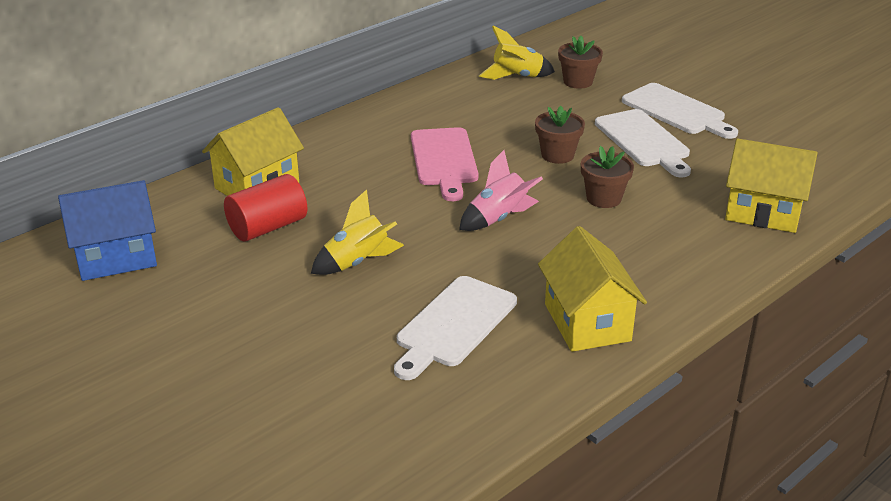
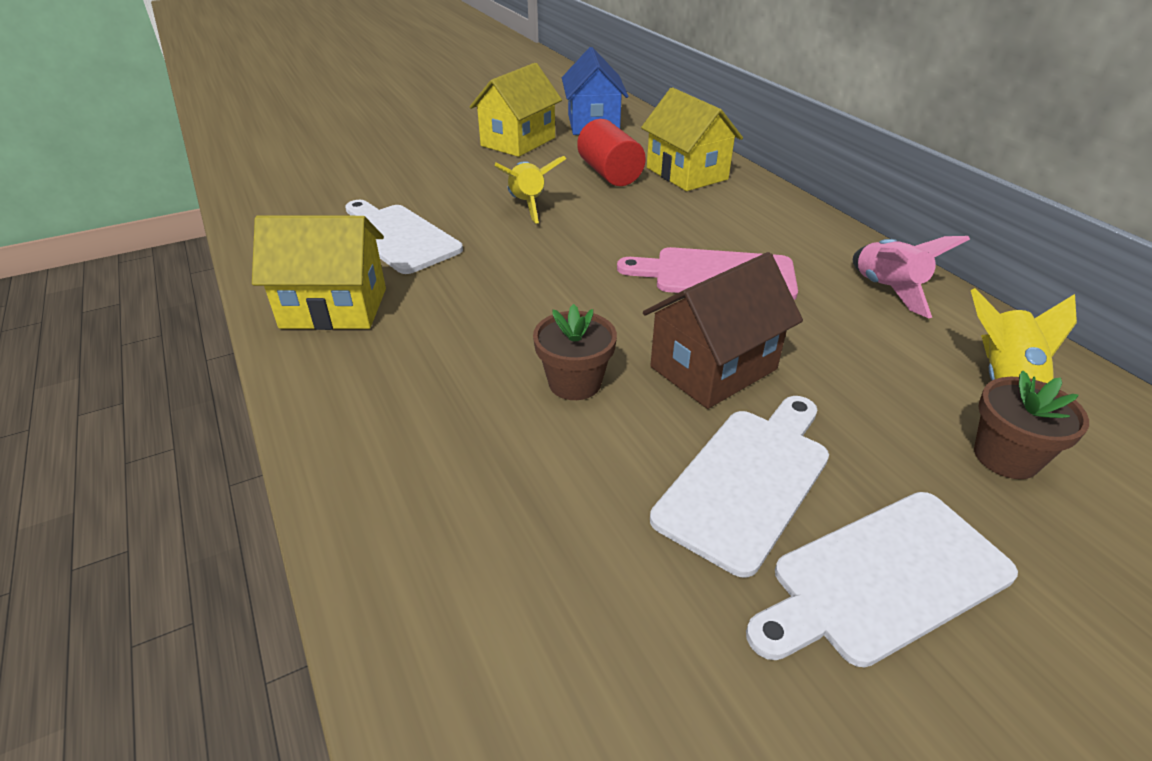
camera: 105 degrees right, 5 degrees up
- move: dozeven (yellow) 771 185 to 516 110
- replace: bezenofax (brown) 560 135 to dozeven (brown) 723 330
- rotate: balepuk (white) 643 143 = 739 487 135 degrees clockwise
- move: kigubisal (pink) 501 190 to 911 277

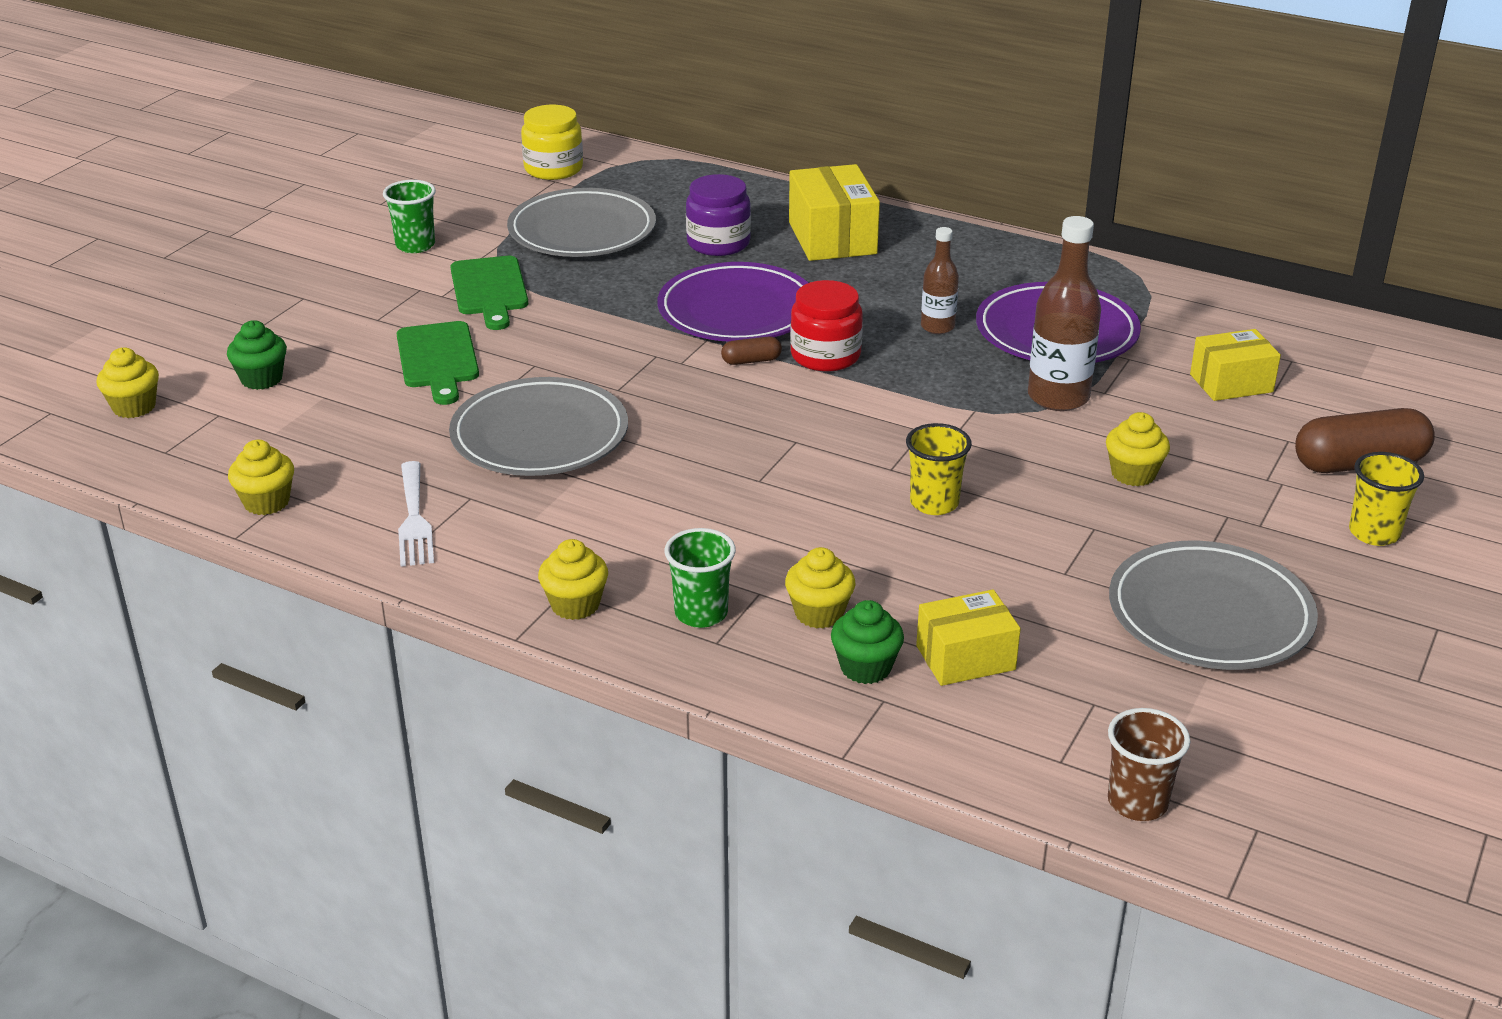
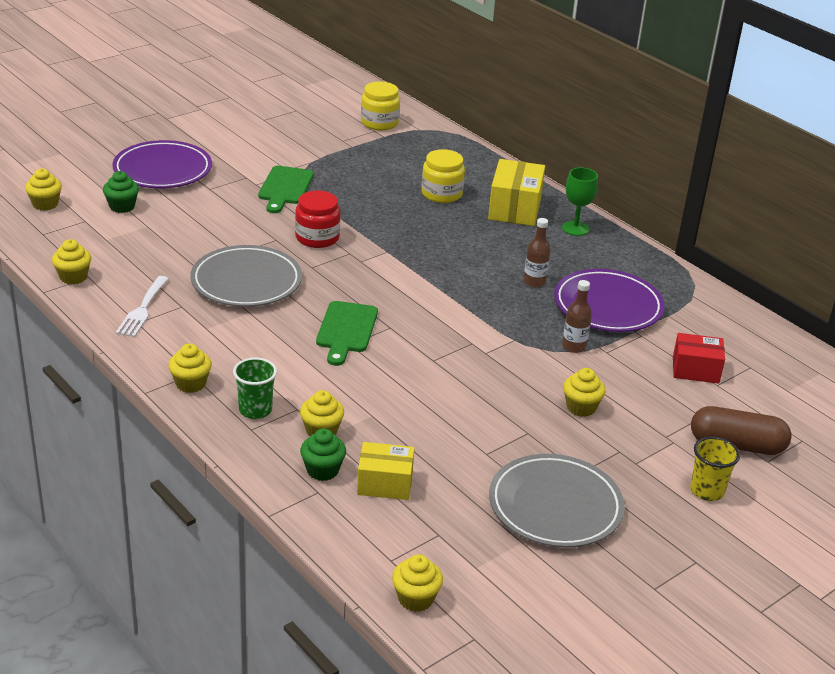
camera: 20 degrees right, 0 degrees up
- move: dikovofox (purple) 732 302 to 162 164
- move: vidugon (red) 826 326 to 318 219
- move: balepuk (green) 438 363 to 347 333
- replace: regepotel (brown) 1149 764 to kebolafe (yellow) 417 583
- recolor: vidugon (purple) 718 215 to vidugon (yellow) 443 176
- insert: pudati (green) 580 201
- resize: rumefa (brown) 1064 313 = 577 316 x0.59
- recolor: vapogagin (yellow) 1235 365 to vapogagin (red) 699 358
- delete: regepotel (green) 409 216
- delete: dikovofox (grey) 581 222
- delete: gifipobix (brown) 751 351
- delete: regepotel (yellow) 939 469

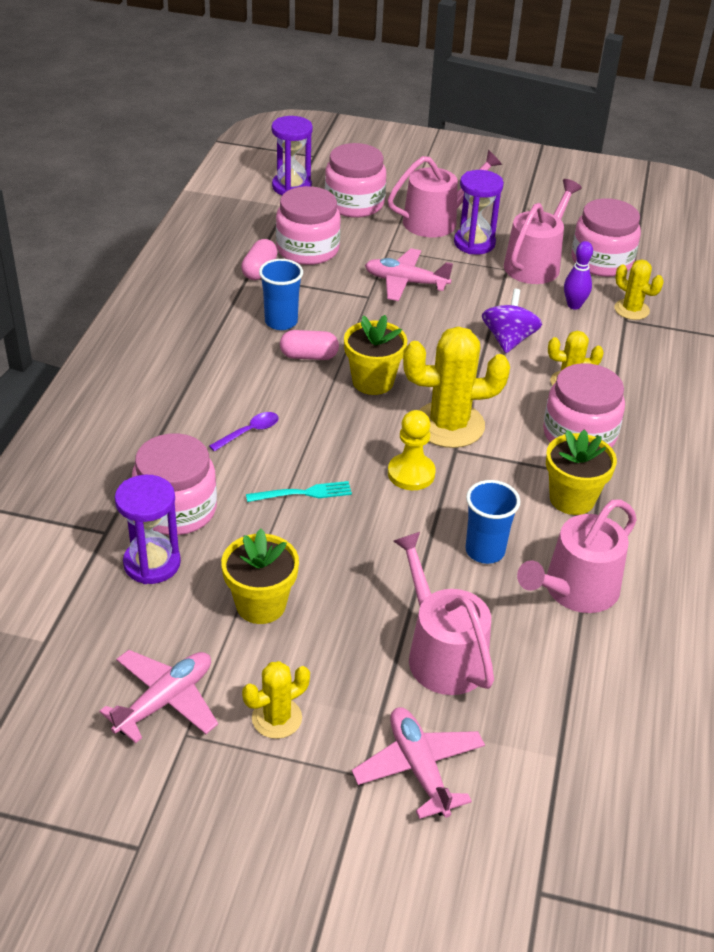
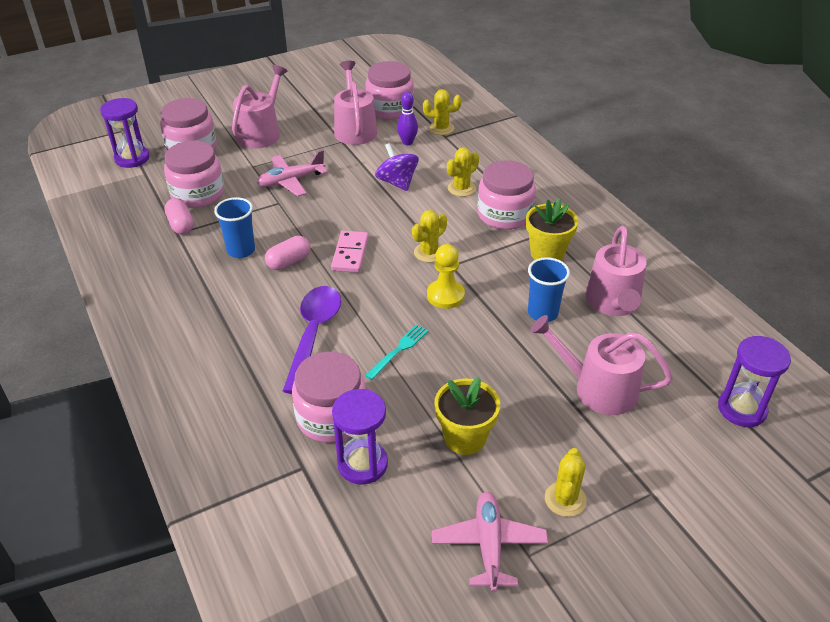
camera: 40 degrees left, 0 degrees up
- resize: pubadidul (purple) 244 432 = 312 340 x2.09
- replace: bezenofax (yellow) 375 355 to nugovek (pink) 350 252
- resize: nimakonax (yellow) 456 387 = 429 236 x0.56
- move: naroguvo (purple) 479 212 to 754 381
- delete: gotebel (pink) 418 763

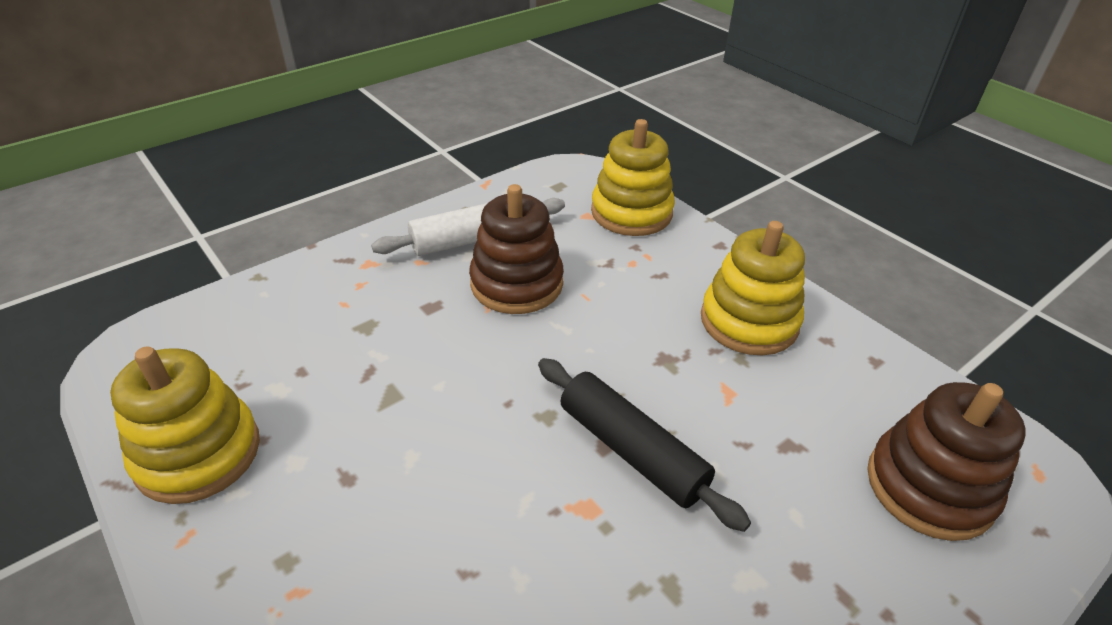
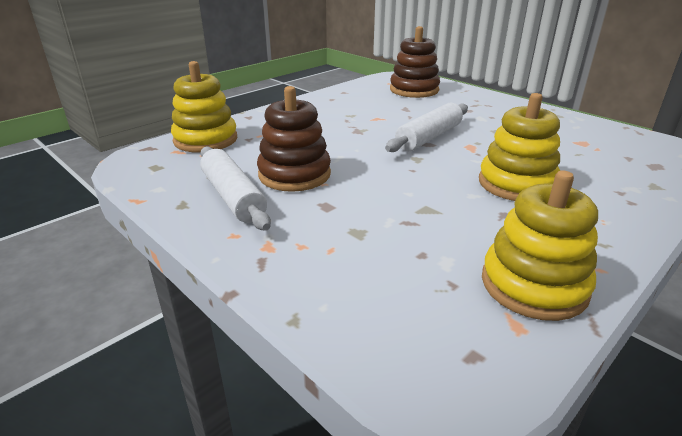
camera: 95 degrees left, 10 degrees down
- recolor: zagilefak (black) 644 445 to zagilefak (white) 426 127
- move: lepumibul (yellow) 753 288 to 519 147

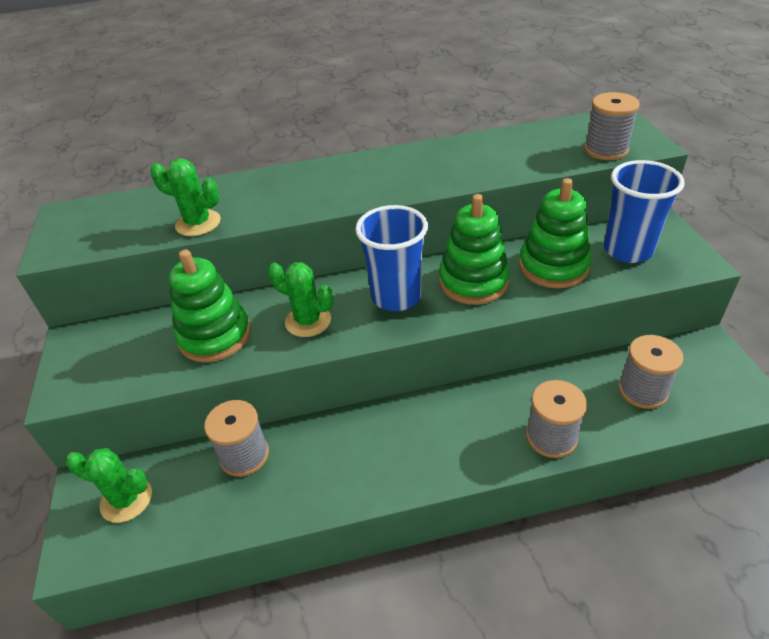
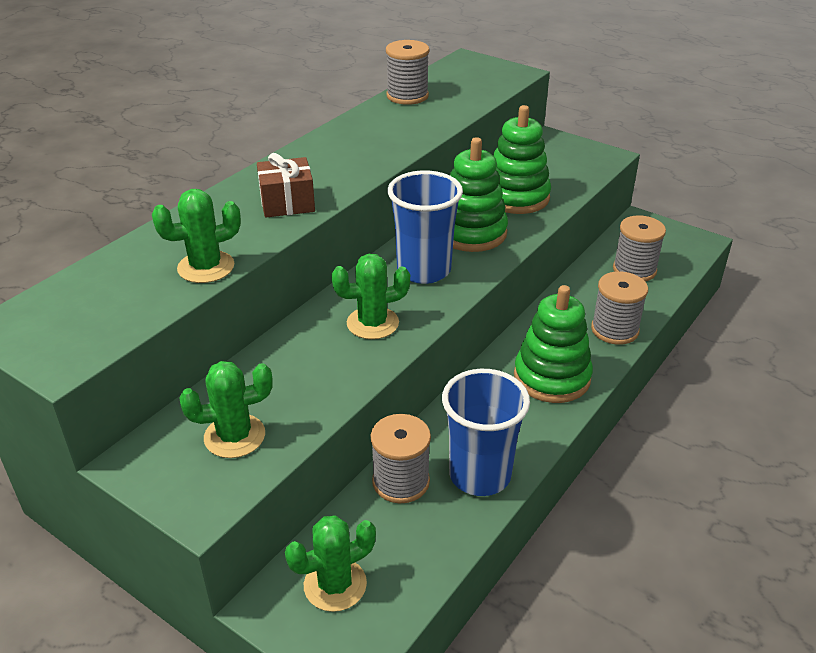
camera: 45 degrees left, 5 degrees down
- insert: nimakonax (green) 226 409
- insert: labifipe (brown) 286 185
- move: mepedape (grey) 612 126 to 407 72
- move: regepotel (blue) 644 211 to 486 432
- move: lepumibul (green) 210 306 to 553 344

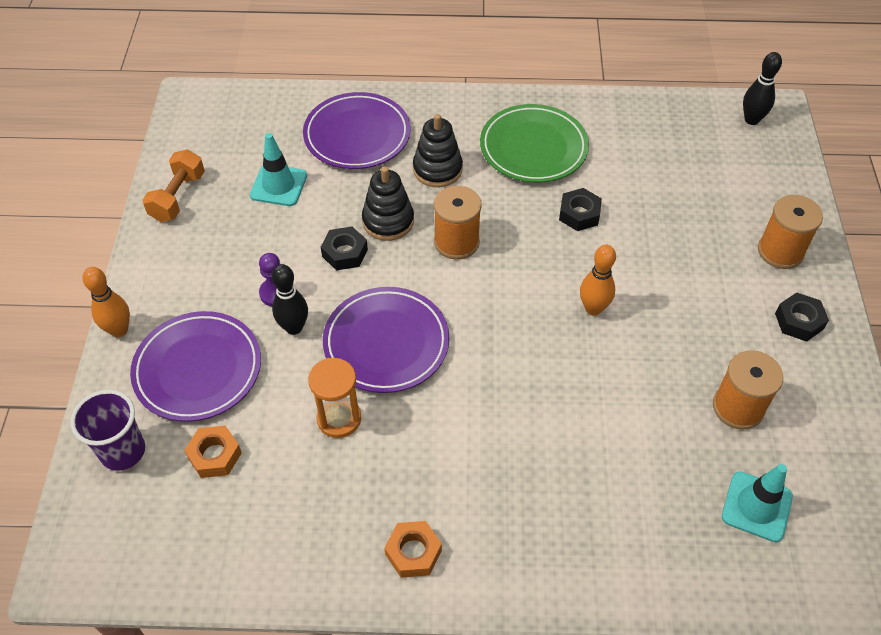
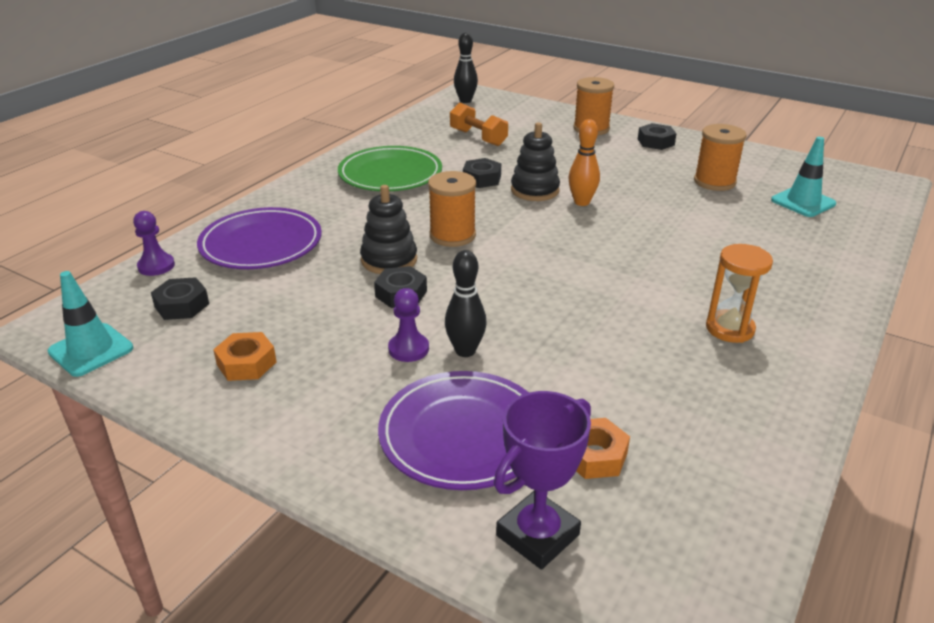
camera: 60 degrees left, 20 degrees down
- move: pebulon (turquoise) 278 169 to 90 324
- insert: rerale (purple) 154 243
- insert: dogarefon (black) 180 298
- move: dogarefon (orange) 413 549 to 245 356
- move: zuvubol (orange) 174 185 to 479 124
- replace: regepotel (purple) 107 430 to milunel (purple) 542 480
- move: lepumibul (black) 438 150 to 535 161
- move: naroguvo (orange) 334 398 to 739 293
- delete: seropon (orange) 106 302
- delete: dikovofox (purple) 386 340

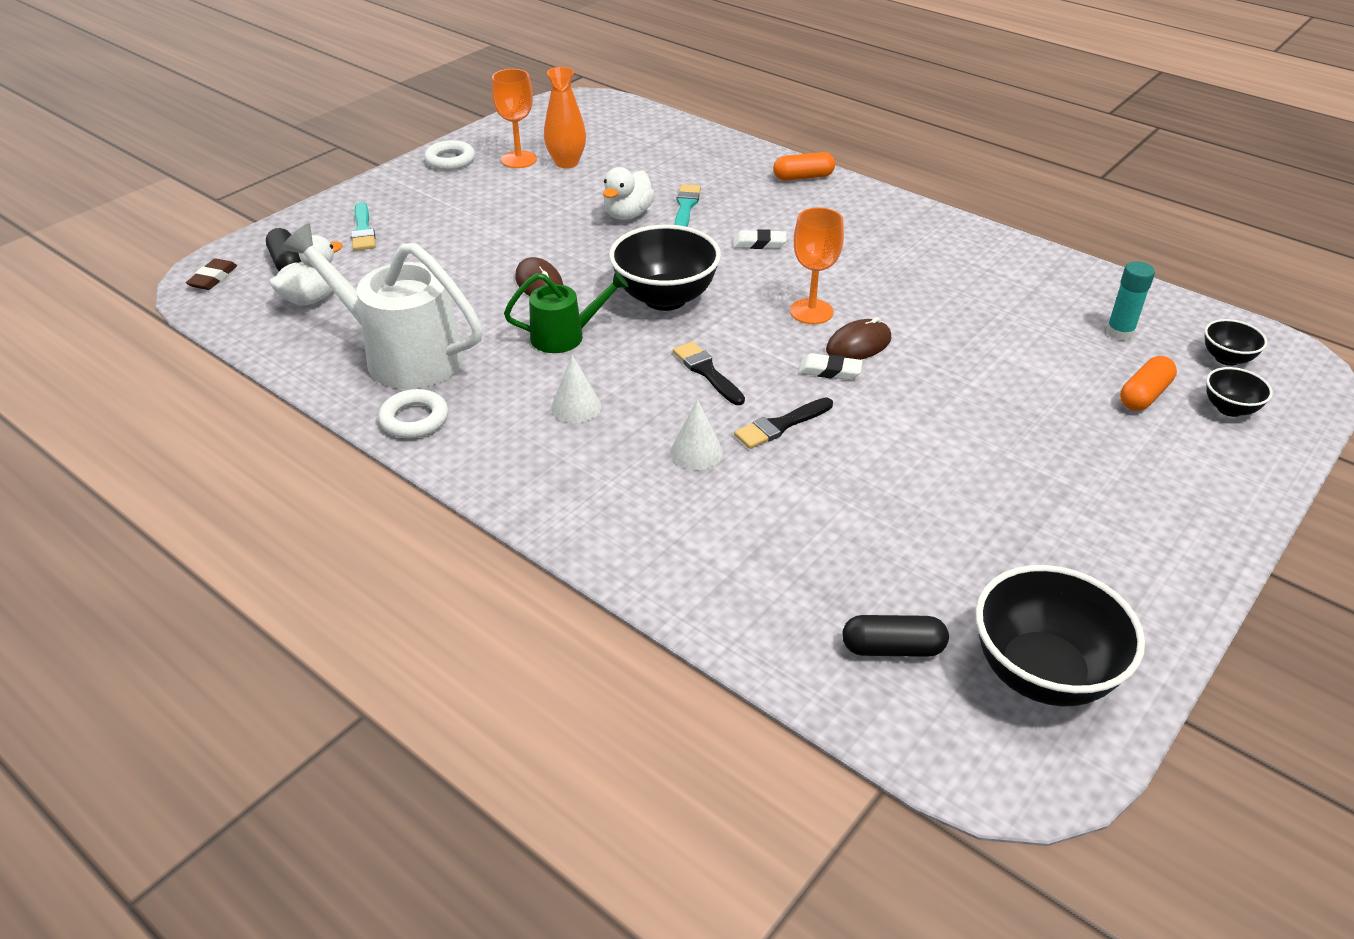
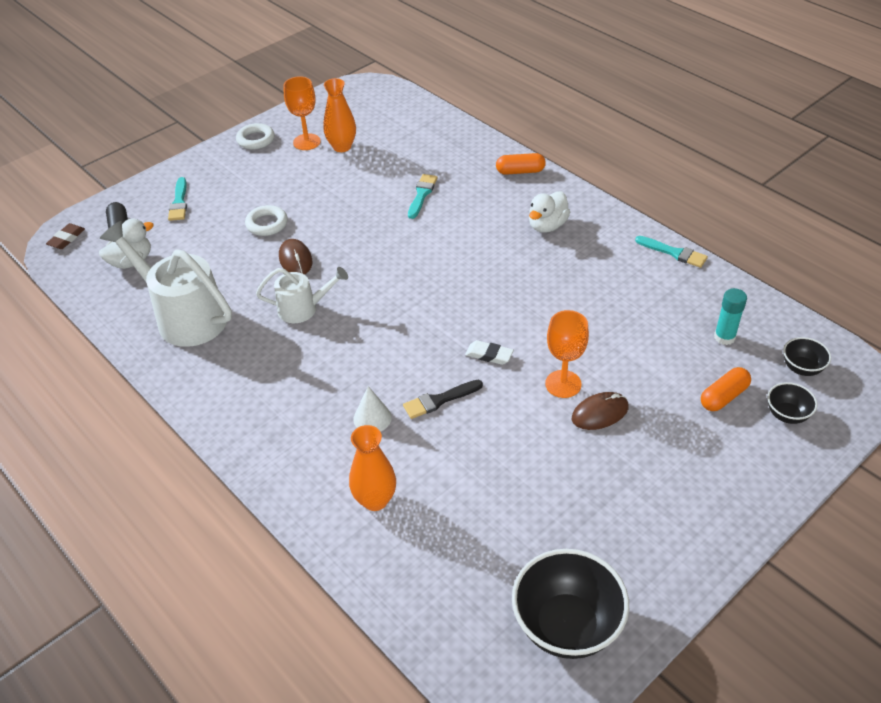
camera: 10 degrees right, 5 degrees up
- move: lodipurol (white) 413 414 to 266 220
- recolor: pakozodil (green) 566 312 to pakozodil (white) 302 295
- insert: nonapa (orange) 372 468
- move: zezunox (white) 629 193 to 549 212
- move: pudati (orange) 817 265 to 567 354
- move: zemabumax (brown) 858 338 to 600 411
- insert: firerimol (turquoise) 671 252
- delete: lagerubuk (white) 576 389
- delete: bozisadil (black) 665 268
- delete: firerimol (black) 709 373
- delete: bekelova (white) 760 239
- delete: gifipobix (black) 895 636

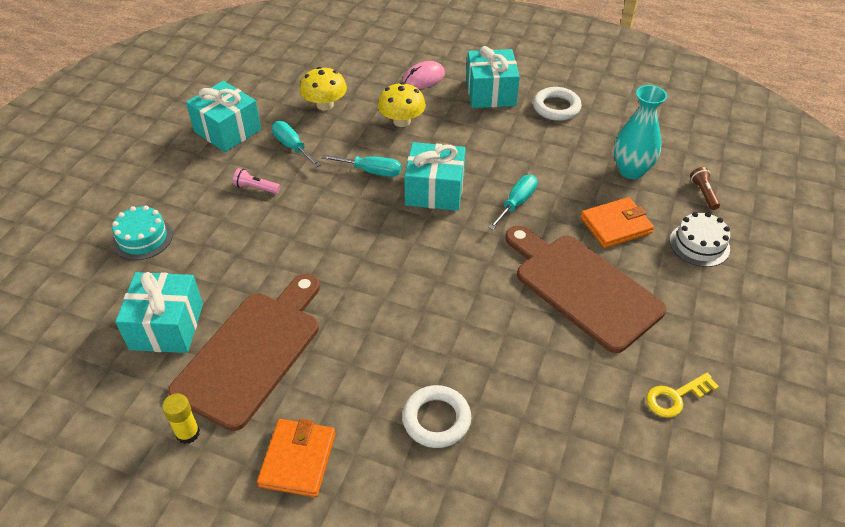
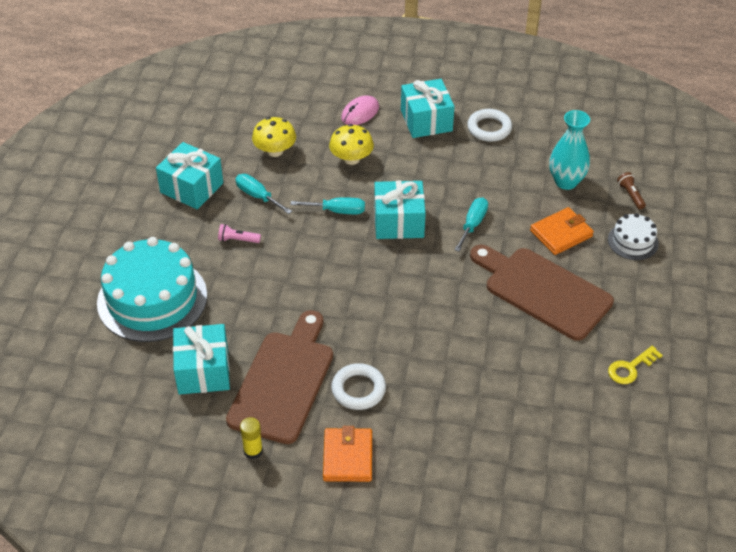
camera: 10 degrees left, 0 degrees up
- resize: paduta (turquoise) 142 232 = 152 289 x2.08
- move: lodipurol (white) 436 416 to 358 386

